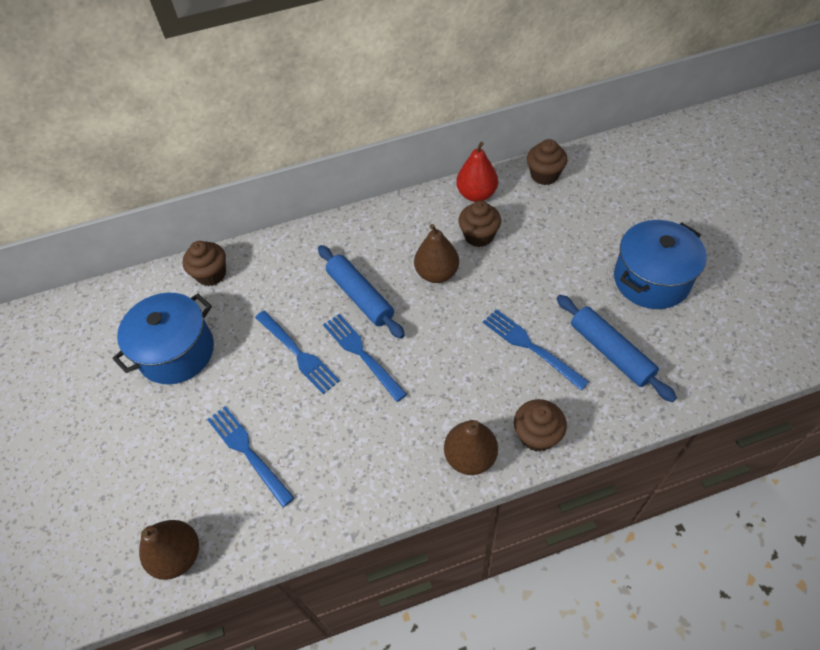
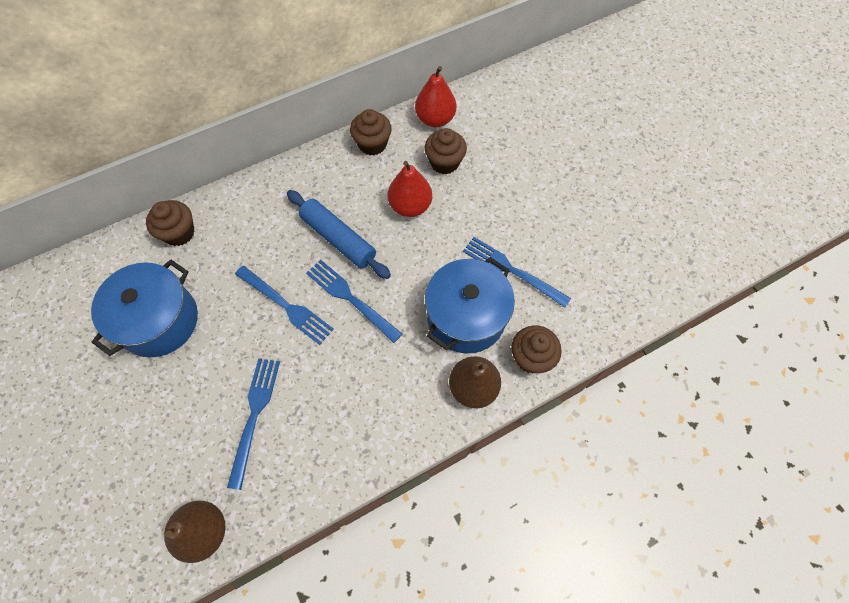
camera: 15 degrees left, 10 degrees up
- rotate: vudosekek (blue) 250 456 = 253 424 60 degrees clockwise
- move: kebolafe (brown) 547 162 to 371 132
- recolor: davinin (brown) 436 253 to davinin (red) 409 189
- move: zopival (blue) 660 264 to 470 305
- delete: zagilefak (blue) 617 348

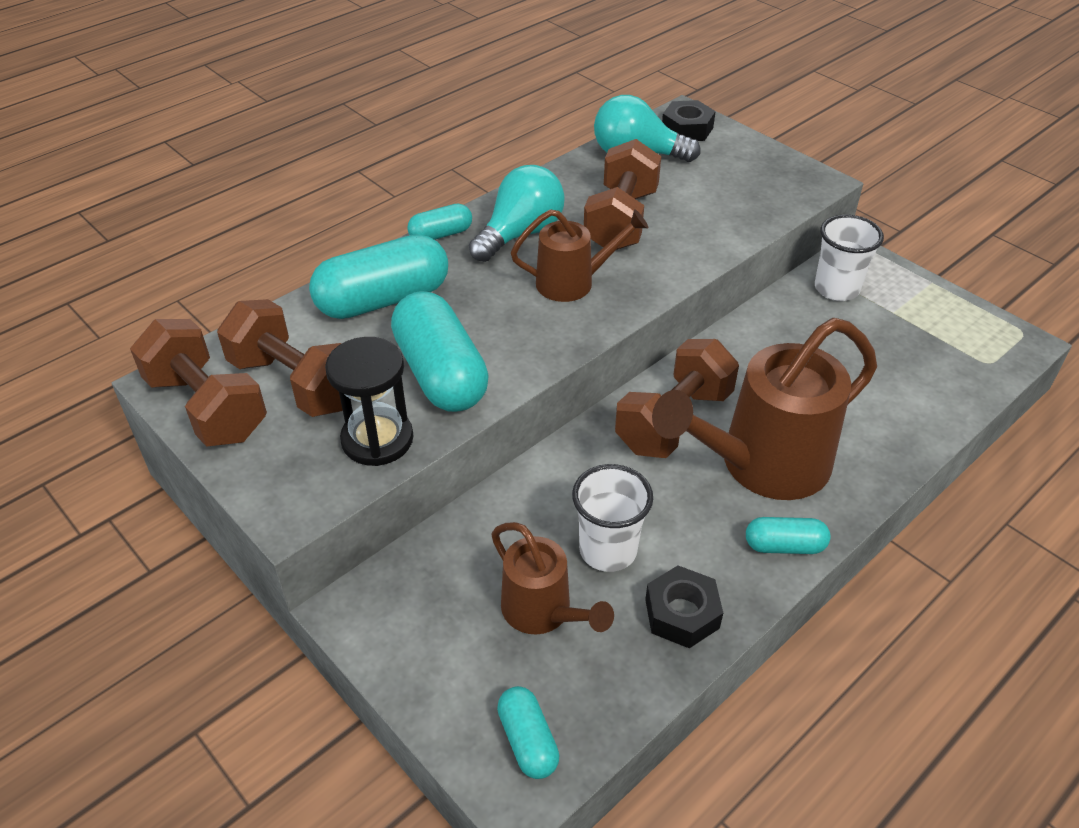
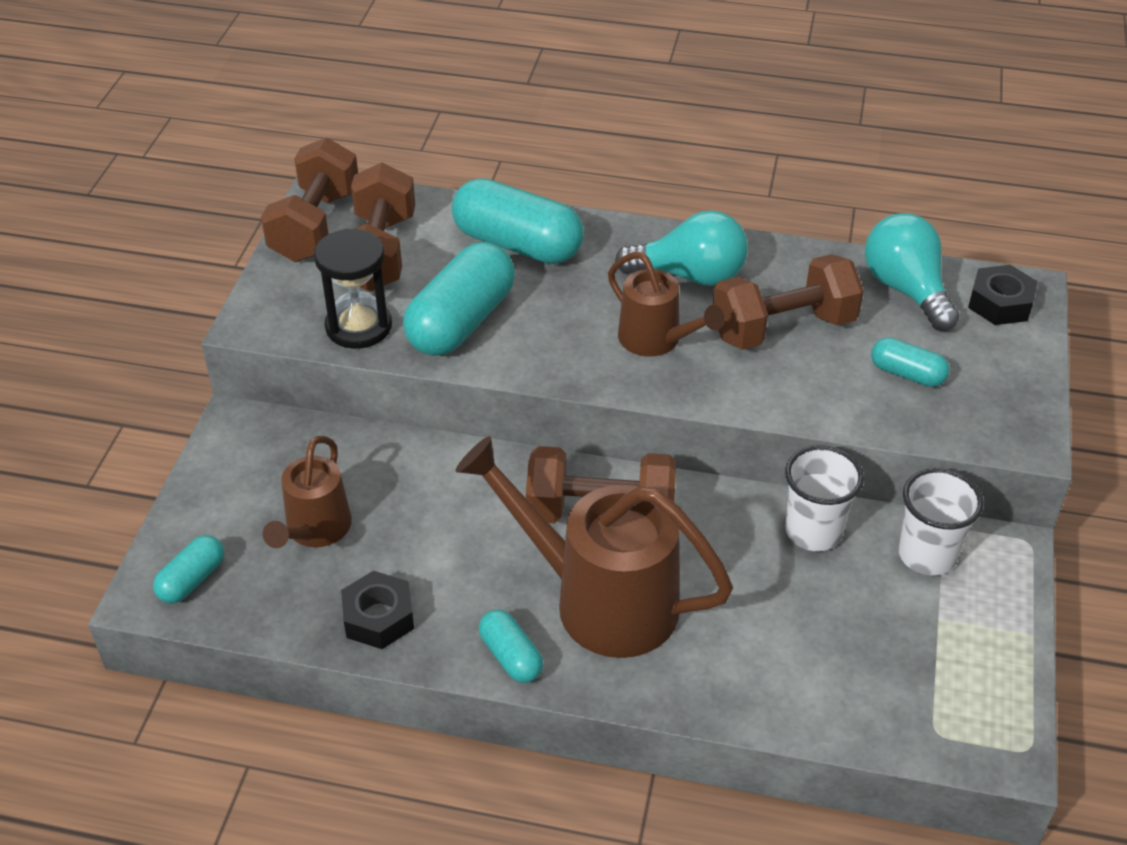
camera: 55 degrees right, 0 degrees up
- move: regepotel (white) 612 518 to 824 498
- move: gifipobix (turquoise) 439 222 to 910 362

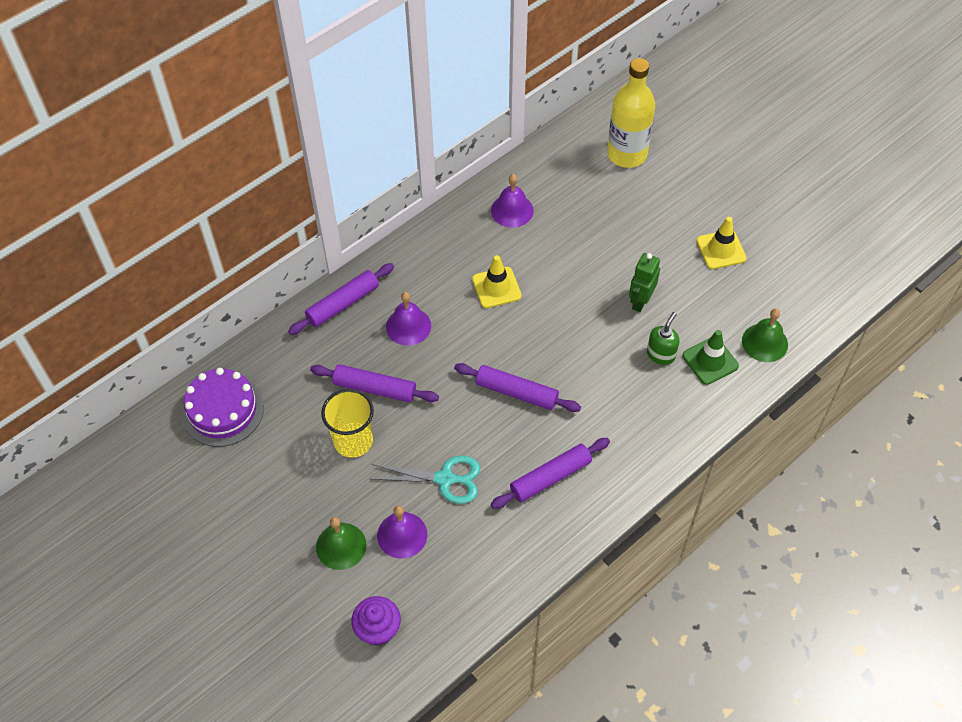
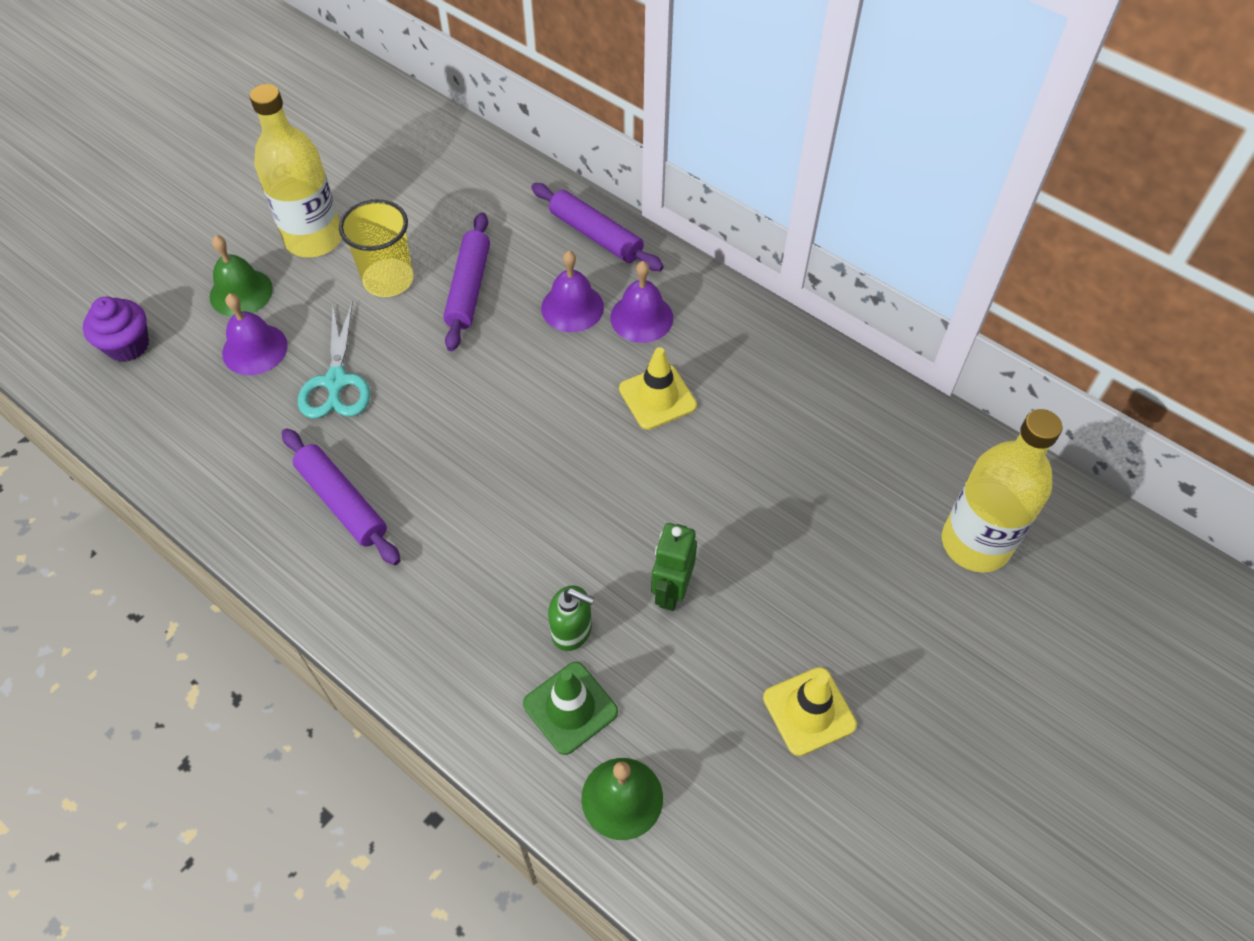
camera: 80 degrees right, 0 degrees up
- insert: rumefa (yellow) 296 171
- move: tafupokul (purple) 512 201 to 641 302
- rotate: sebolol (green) 644 282 = 674 567 90 degrees counterclockwise
- delete: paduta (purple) 223 407
- delete: zagilefak (purple) 517 387

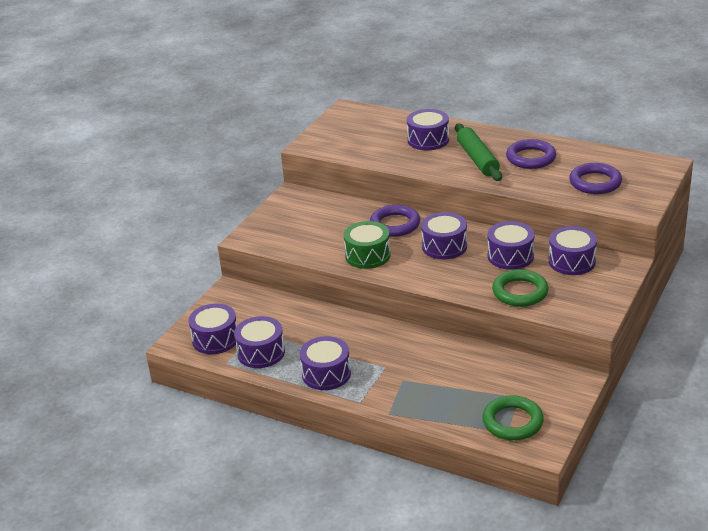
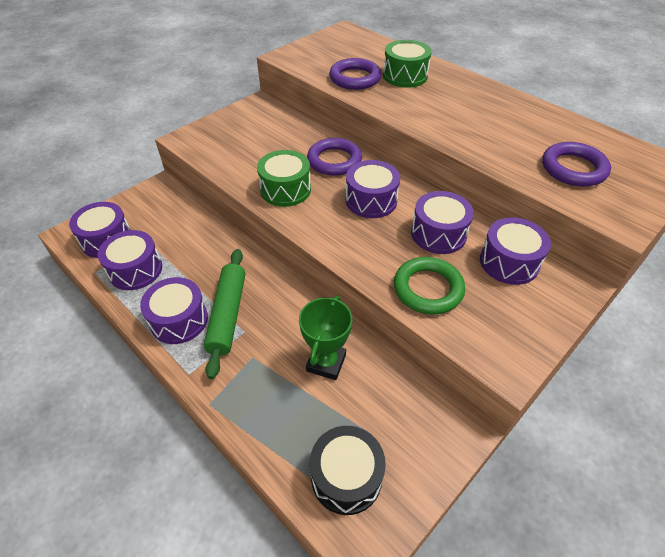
camera: 15 degrees right, 15 degrees up
- move: zagilefak (green) 478 152 to 224 314
- insert: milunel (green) 325 338
- replace: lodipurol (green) 513 417 to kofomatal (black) 348 470
- move: lodipurol (purple) 531 154 to 355 74
- recolor: kofomatal (purple) 428 129 to kofomatal (green) 407 64

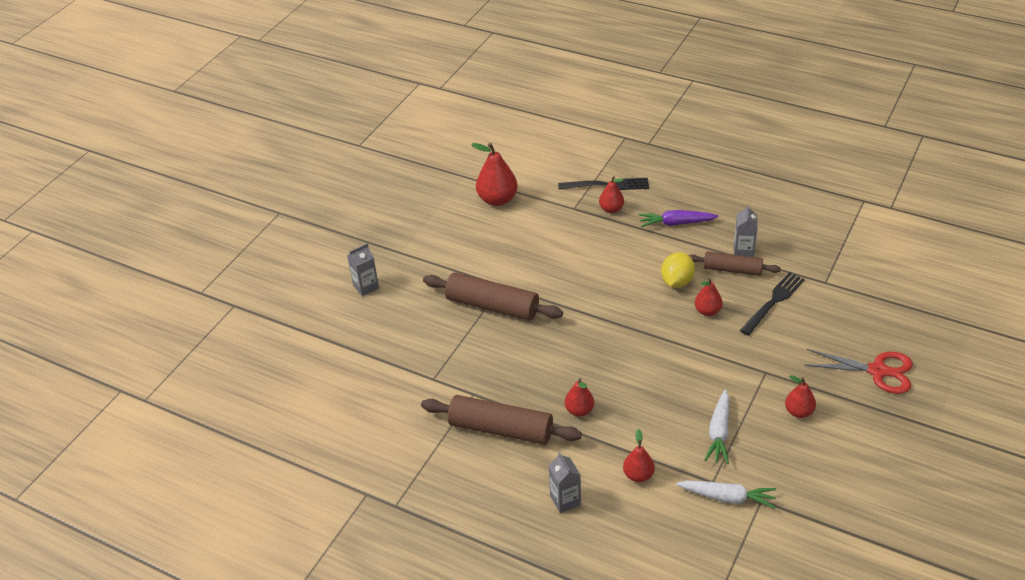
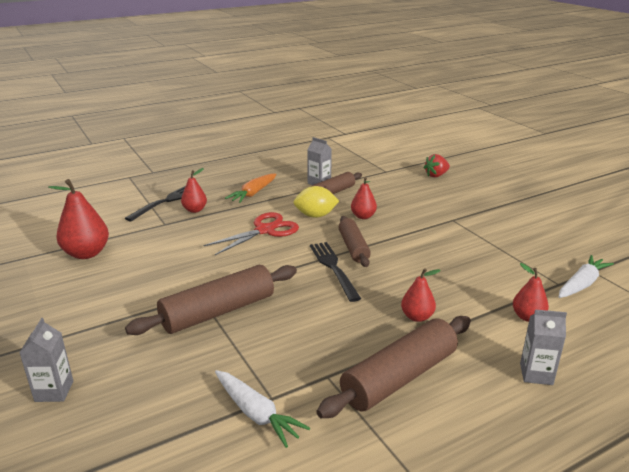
camera: 60 degrees left, 15 degrees down
- move: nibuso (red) 858 371 to 251 233
- move: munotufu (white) 717 426 to 262 409
- recolor: munotufu (purple) 679 218 to munotufu (orange) 250 188
- rotate: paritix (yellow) 678 270 = 316 202 60 degrees counterclockwise
- move: vudosekek (black) 772 304 to 335 272
- insert: zagilefak (brown) 354 241
- insert: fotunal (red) 437 166
- delete: davinin (red) 800 396

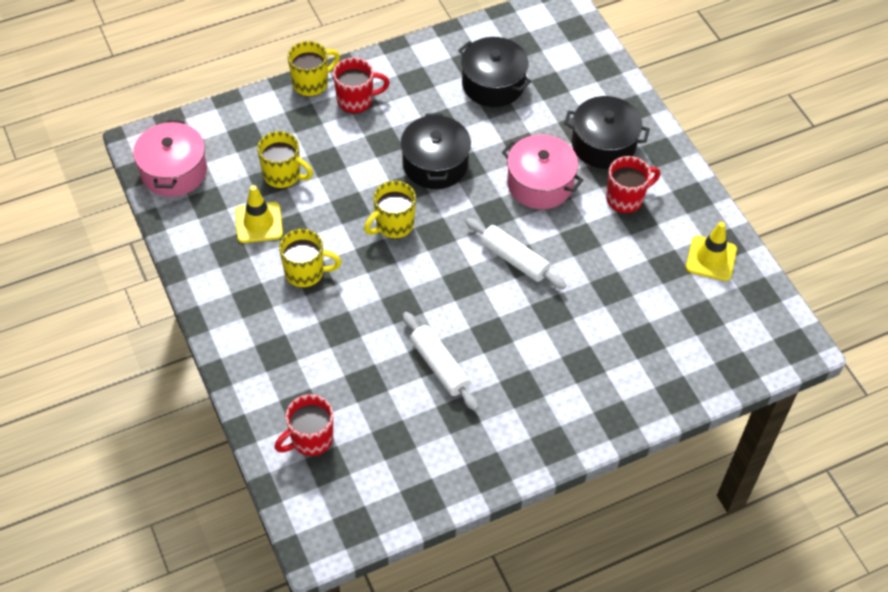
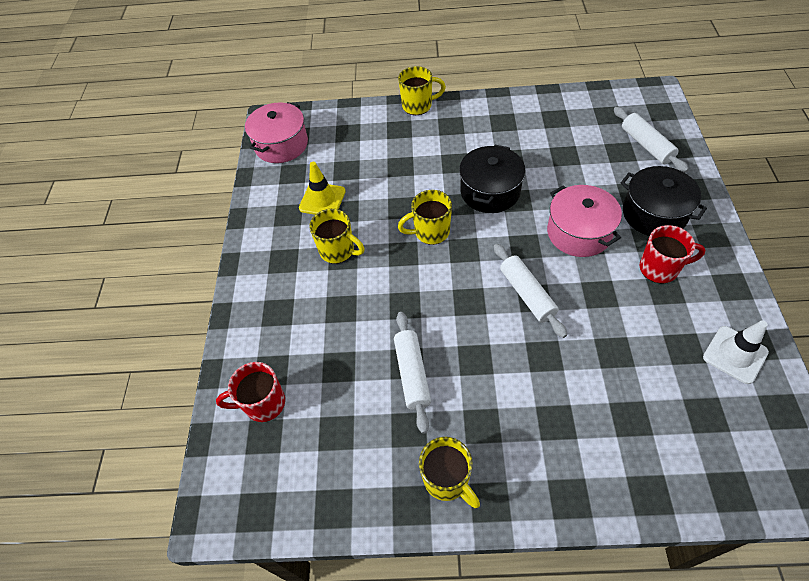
camera: 30 degrees right, 0 degrees up
- move: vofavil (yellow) 285 159 to 449 472
- insert: zagilefak (white) 651 140
- recolor: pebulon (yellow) 711 251 to pebulon (white) 736 352
- delete: vofavil (red) 361 85
- delete: zopival (black) 495 72

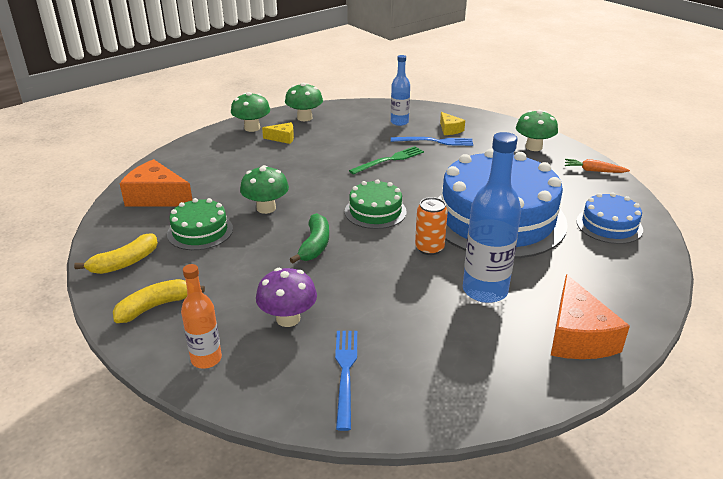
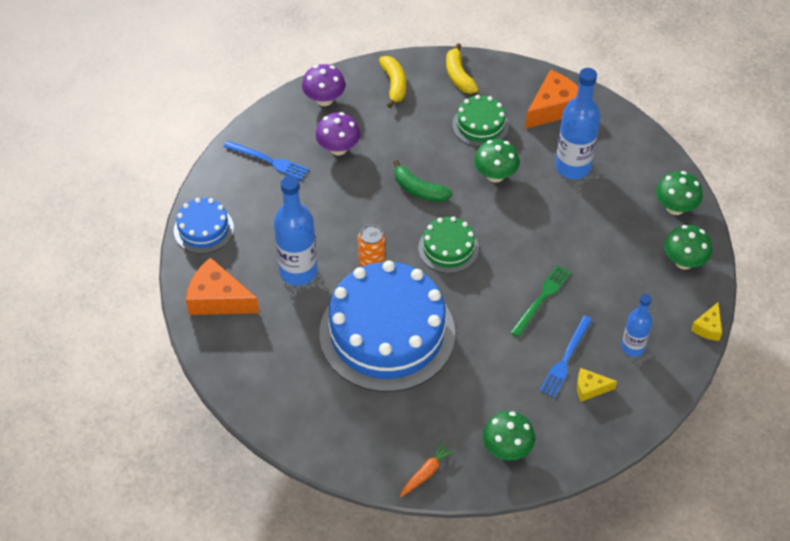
camera: 115 degrees right, 20 degrees up
- move: paduta (blue) 609 218 to 204 226
- replace: rumefa (orange) 201 316 to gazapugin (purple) 324 85
- rotate: vudosekek (green) 386 160 = 540 300 135 degrees counterclockwise
- insert: rumefa (blue) 577 123
- move: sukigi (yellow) 278 133 to 706 321

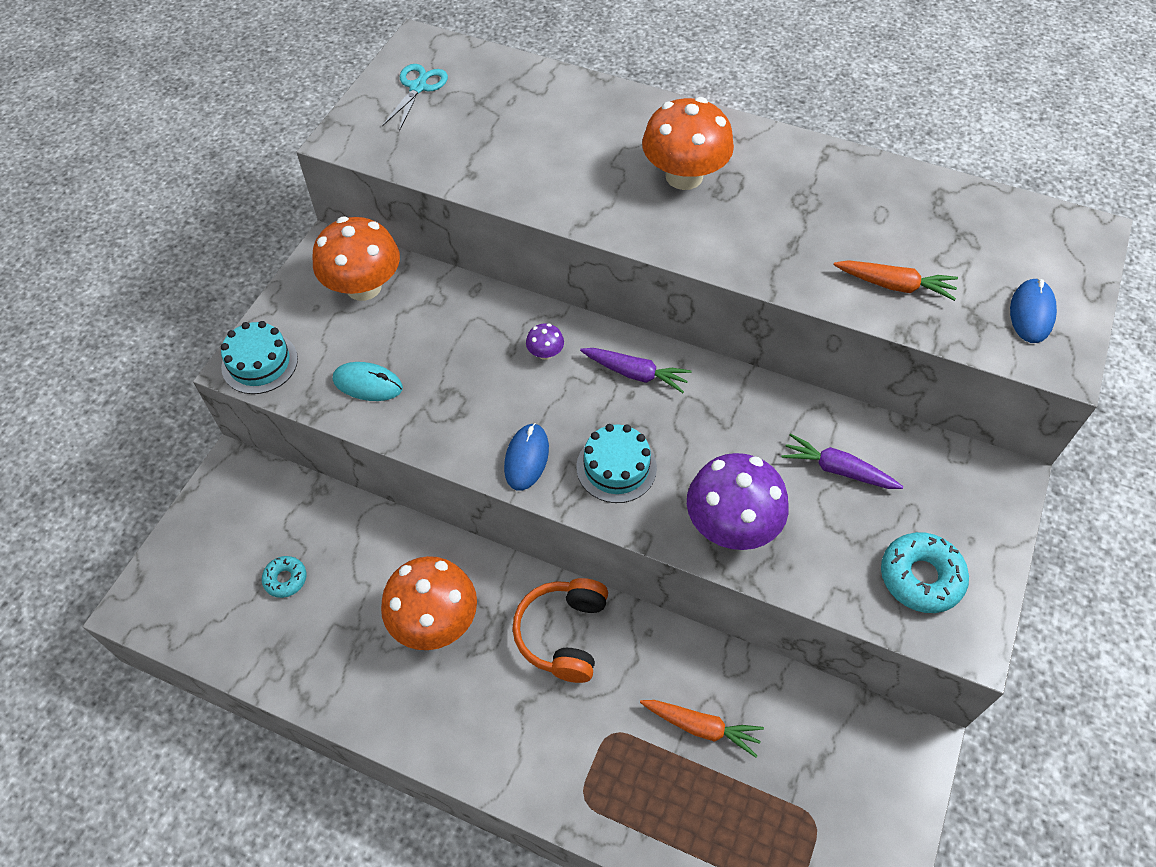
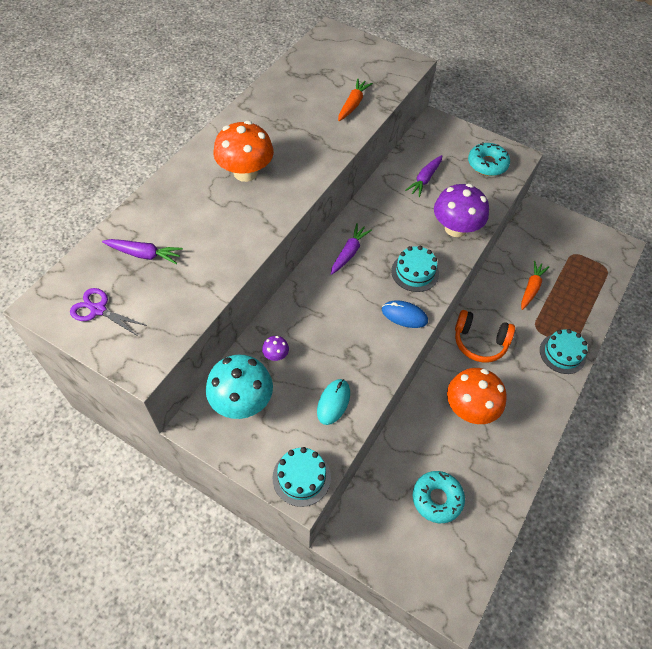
camera: 85 degrees left, 0 degrees up
- recolor: nibuso (turquoise) 415 97 to nibuso (purple) 108 311
- insert: munotufu (purple) 142 251
- recolor: gazapugin (orange) 356 259 to gazapugin (turquoise) 239 387
- move: gazapugin (purple) 545 341 to 275 348
- resize: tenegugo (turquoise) 284 577 = 439 497 x1.72
- insert: paduta (turquoise) 563 351
- delete: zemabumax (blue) 1033 310

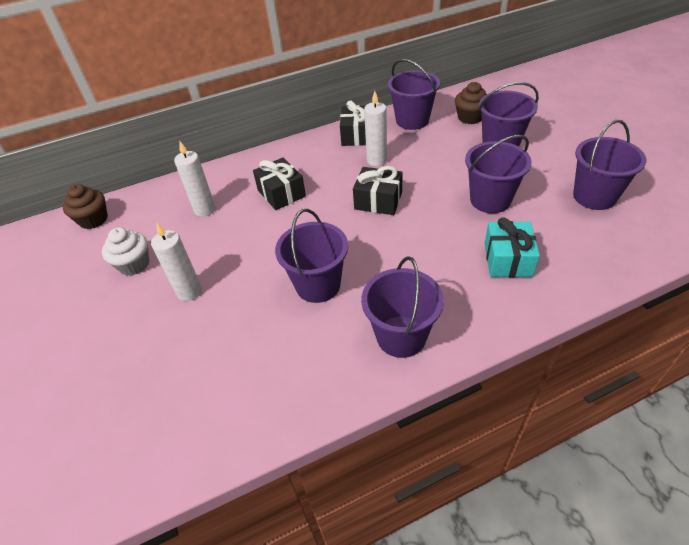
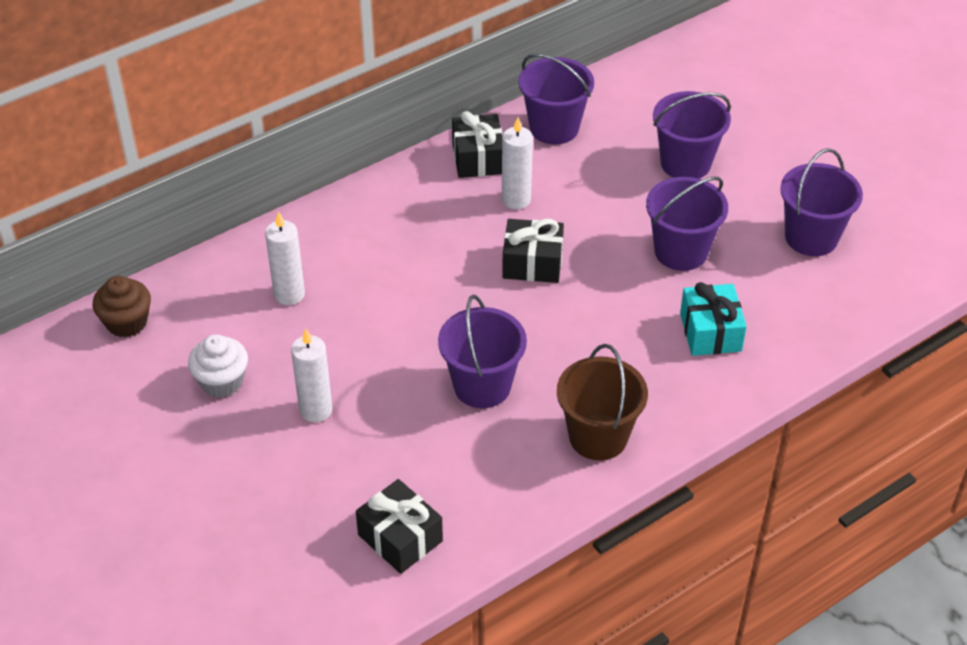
camera: 15 degrees left, 0 degrees up
- move: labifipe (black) 279 183 to 399 526
- recolor: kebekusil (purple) 402 307 to kebekusil (brown) 602 402
- delete: kebolafe (brown) 471 103

